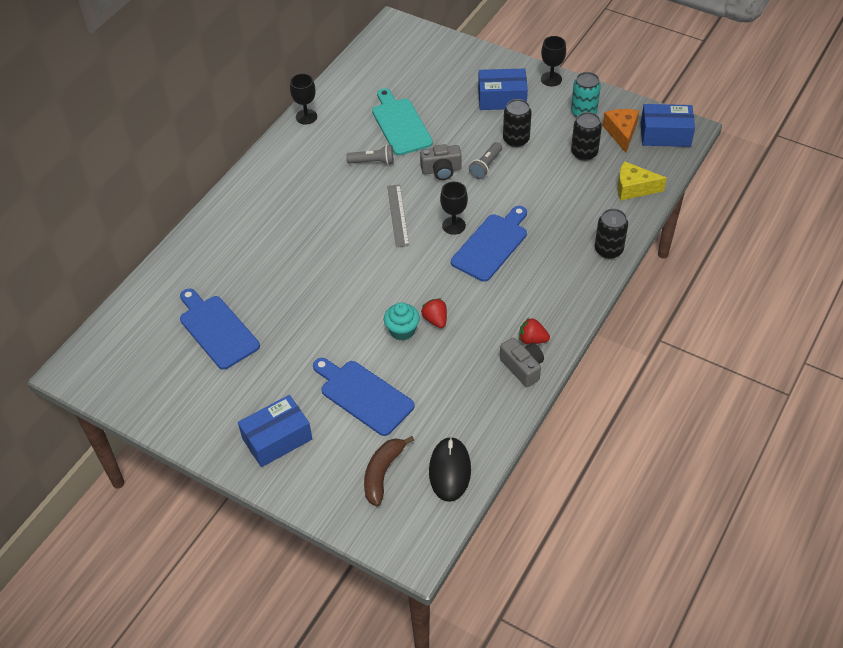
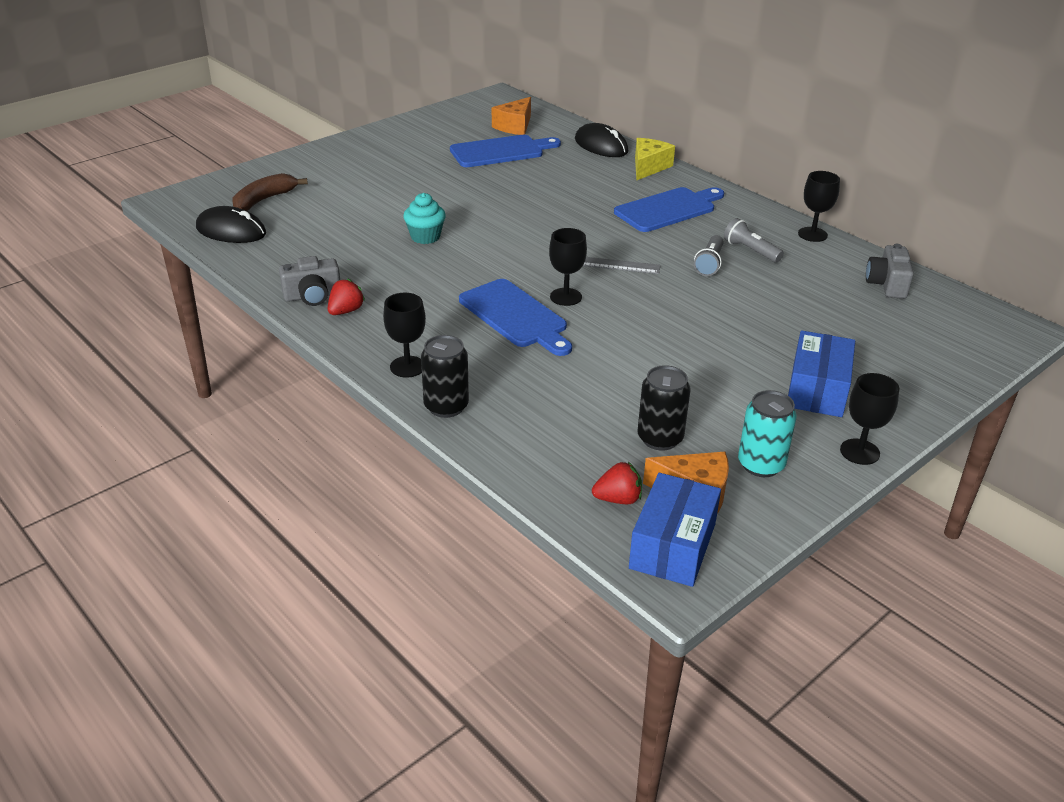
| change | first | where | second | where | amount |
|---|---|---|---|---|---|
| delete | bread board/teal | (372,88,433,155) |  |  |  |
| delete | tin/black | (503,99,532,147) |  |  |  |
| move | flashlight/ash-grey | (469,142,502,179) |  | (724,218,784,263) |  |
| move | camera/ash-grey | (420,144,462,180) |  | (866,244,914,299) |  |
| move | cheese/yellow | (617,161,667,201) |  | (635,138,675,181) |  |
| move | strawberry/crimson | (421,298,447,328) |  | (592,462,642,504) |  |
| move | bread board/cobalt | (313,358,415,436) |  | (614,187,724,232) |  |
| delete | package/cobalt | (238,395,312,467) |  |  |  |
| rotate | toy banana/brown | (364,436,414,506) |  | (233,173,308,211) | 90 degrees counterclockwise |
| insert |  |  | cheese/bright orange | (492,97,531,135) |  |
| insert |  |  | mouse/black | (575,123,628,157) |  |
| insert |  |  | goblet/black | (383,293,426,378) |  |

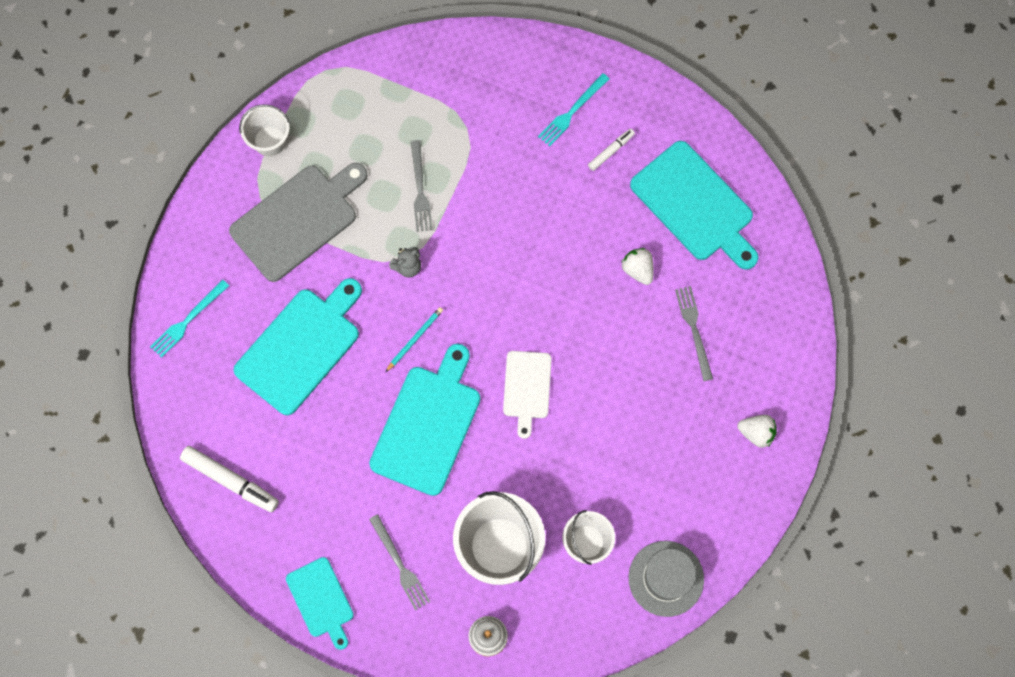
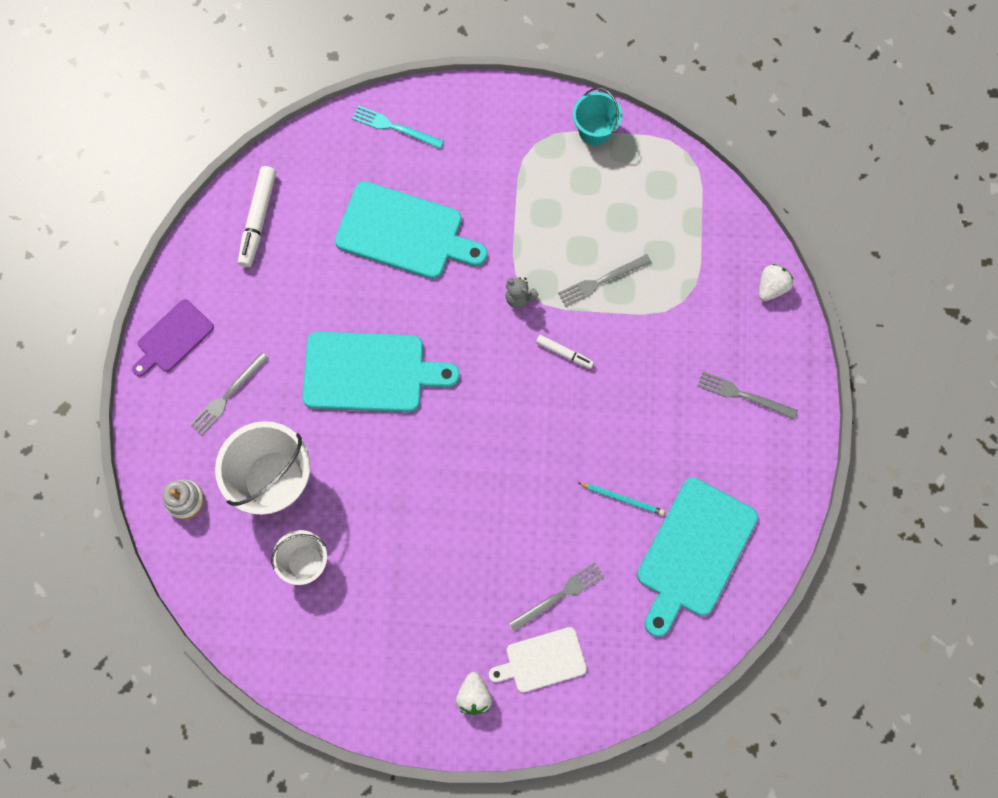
| change | first | where | second | where | amount |
|---|---|---|---|---|---|
| recolor | table fork/teal | (538,73,610,146) | table fork/ash-grey | (697,371,798,420) |  |
| recolor | pail/snow-white | (239,104,290,156) | pail/teal | (573,88,622,145) |  |
| move | felt pen/snow-white | (588,129,635,171) |  | (536,335,594,369) |  |
| delete | bread board/ash-grey | (229,163,367,282) |  |  |  |
| move | strawberry/snow-white | (621,248,653,285) |  | (759,264,794,301) |  |
| move | wooden pencil/teal | (386,307,443,372) |  | (579,483,665,515) |  |
| move | bread board/snow-white | (503,351,552,439) |  | (489,627,587,693) |  |
| delete | tall hat/ash-grey | (629,541,704,617) |  |  |  |
| recolor | bread board/teal | (286,557,354,650) | bread board/violet | (132,299,214,377) |  |

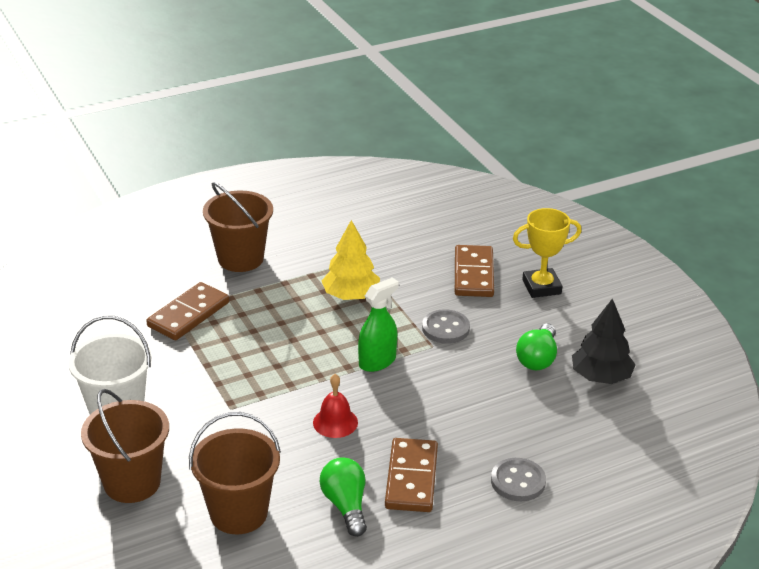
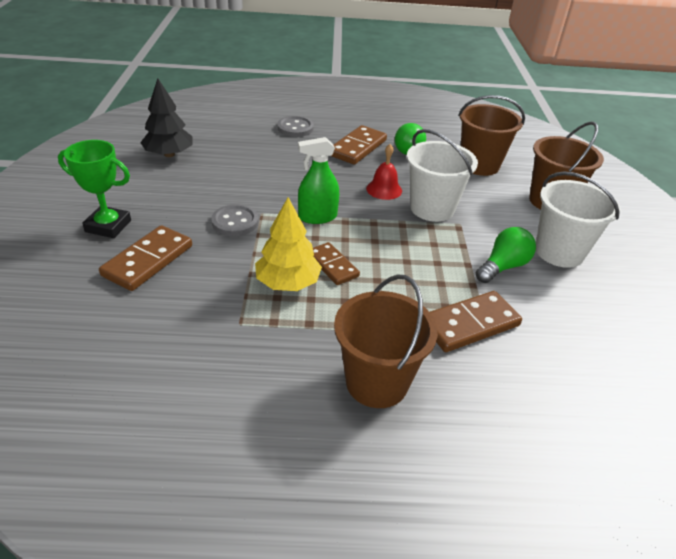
| change | first | where | second | where | amount |
|---|---|---|---|---|---|
| recolor | award cup/yellow | (513,208,581,298) | award cup/leaf-green | (58,140,131,238) |  |
| move | bulb/leaf-green | (516,324,557,370) |  | (476,227,536,283) |  |
| insert |  |  | pail/snow-white | (407,129,478,222) |  |
| insert |  |  | domino/brown | (313,242,360,285) |  |

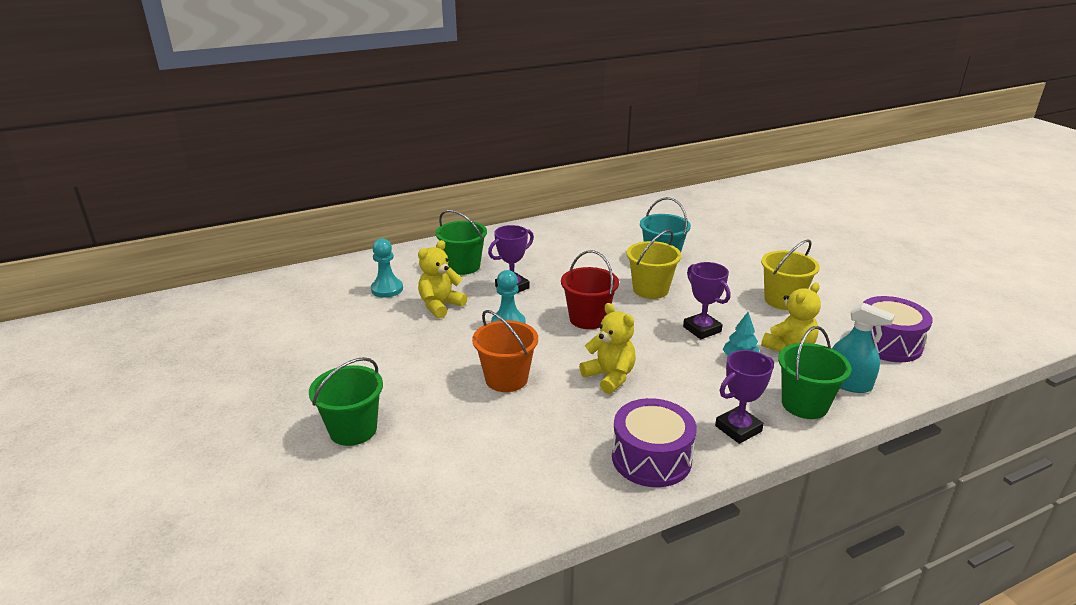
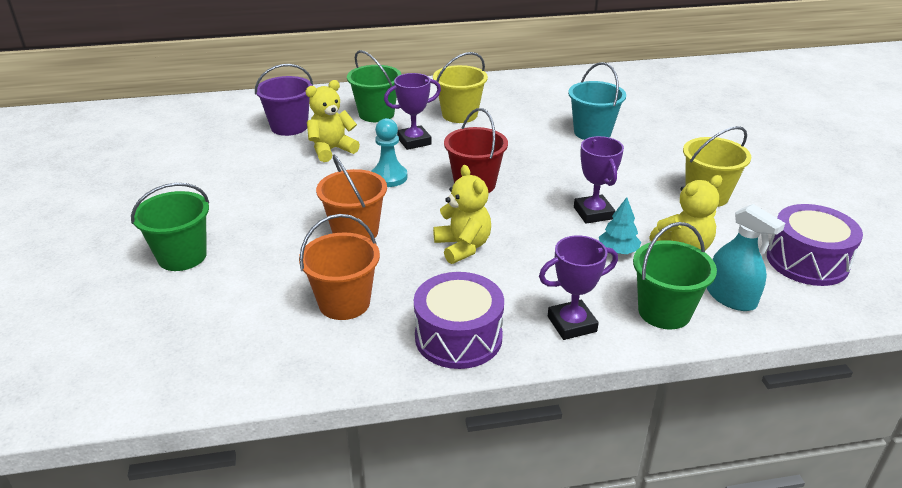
| change | first | where | second | where | amount |
|---|---|---|---|---|---|
| move | pail/yellow | (627,229,682,299) |  | (433,52,488,123) |  |
| replace | chess pawn/teal | (371,238,403,298) | pail/violet | (255,64,313,136) |  |
| insert |  |  | pail/bright orange | (299,214,380,320) |  |

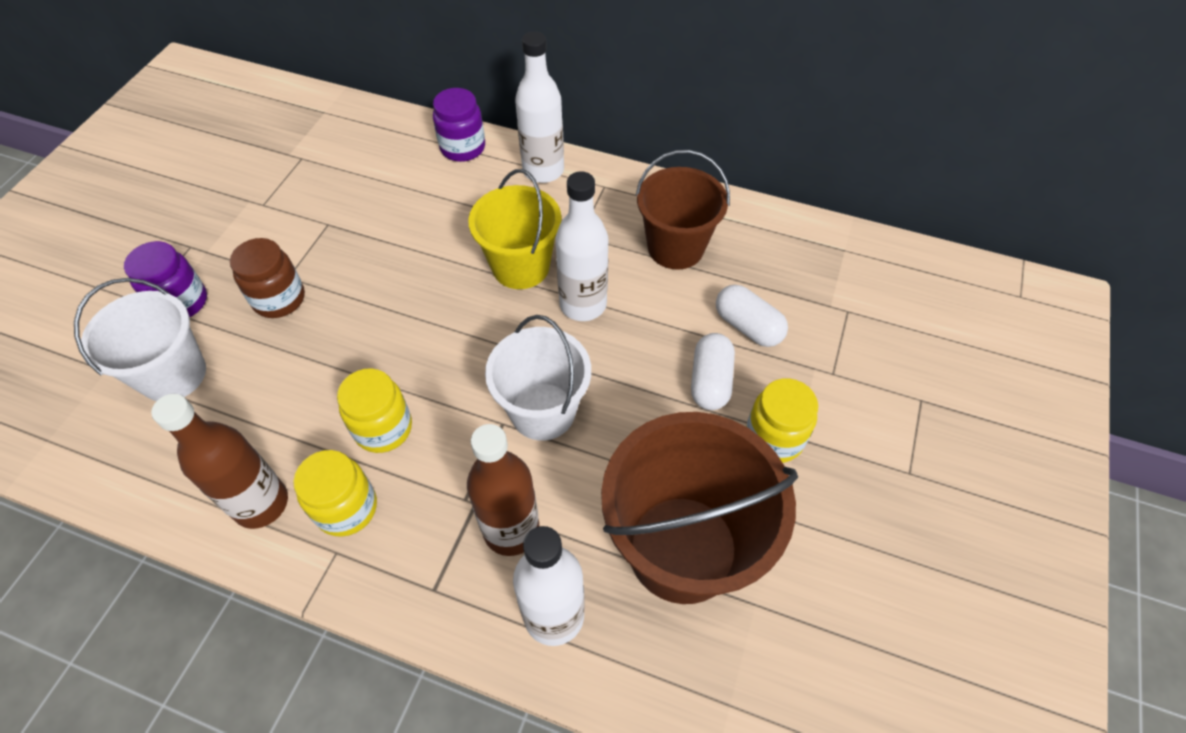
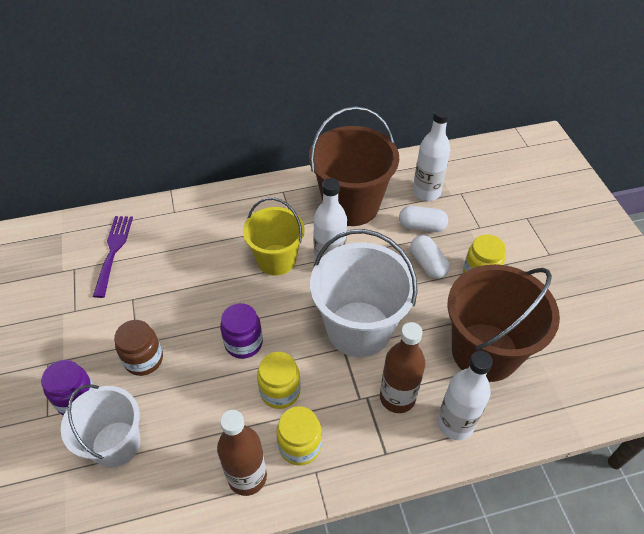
| change | first | where | second | where | amount |
|---|---|---|---|---|---|
| move | bottle/snow-white | (515,31,564,183) |  | (413,107,450,201) |  |
| move | jam jar/violet | (433,88,485,162) |  | (220,303,263,359) |  |
| resize | pail/brown | (636,150,730,270) |  | (309,106,399,226) | x1.53 |
| resize | pail/snow-white | (485,315,591,441) |  | (310,229,418,357) | x1.53 |
| insert |  |  | table fork/violet | (93,216,133,298) |  |

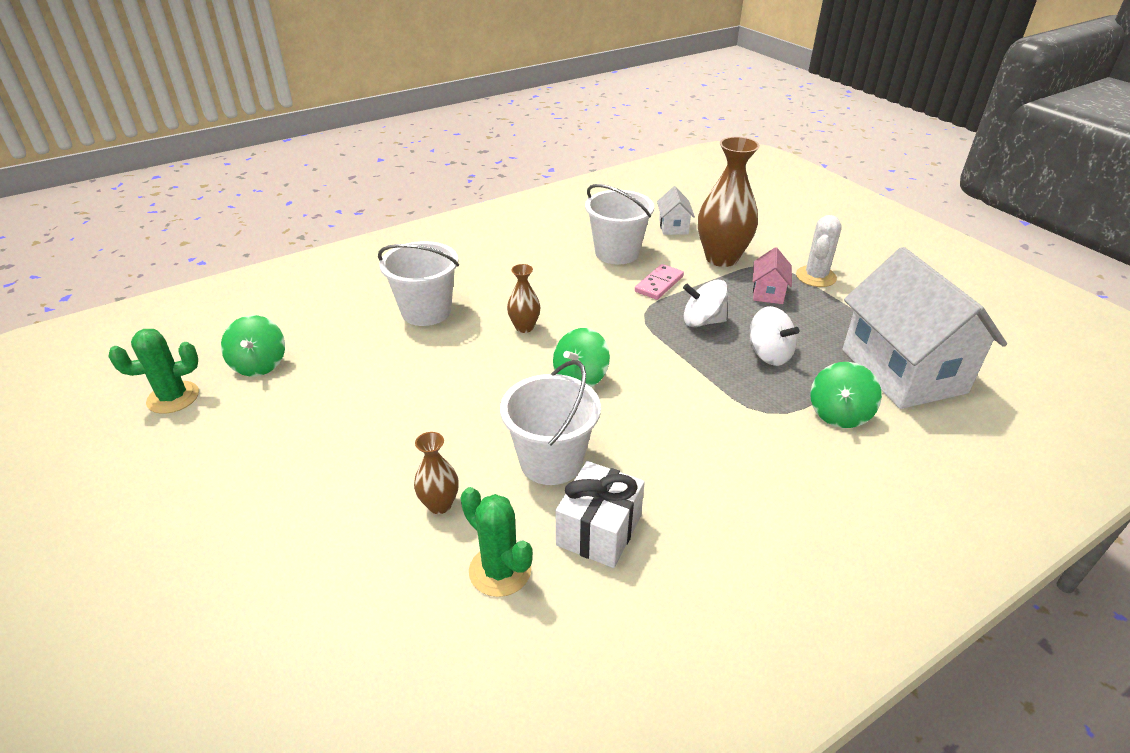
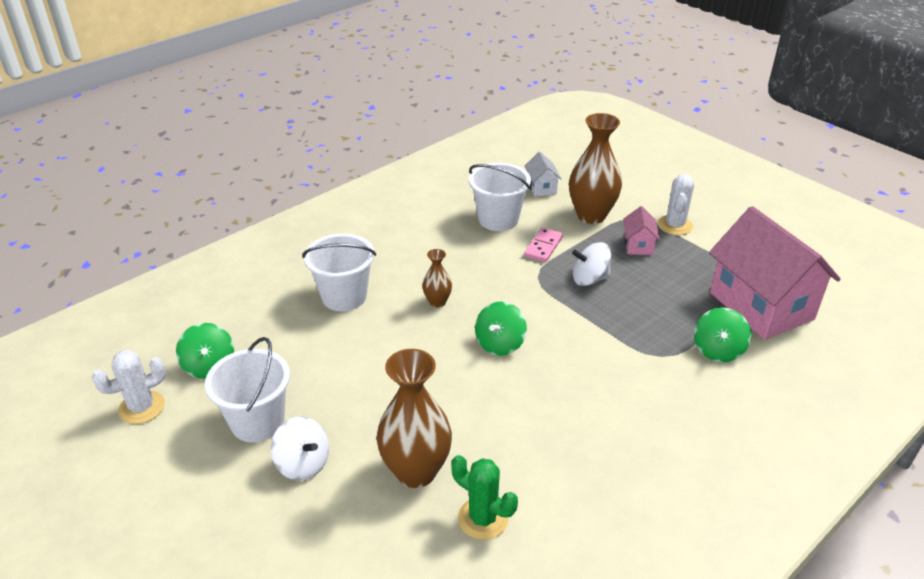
| change | first | where | second | where | amount |
|---|---|---|---|---|---|
| recolor | toy house/snow-white | (842,247,1007,409) | toy house/rose-pink | (709,206,841,340) |  |
| move | toy top/snow-white | (750,306,800,366) |  | (271,417,329,481) |  |
| recolor | prickly plant/leaf-green | (109,329,199,414) | prickly plant/snow-white | (92,350,166,424) |  |
| move | pail/snow-white | (500,360,601,485) |  | (205,337,290,442) |  |
| resize | vase/brown | (414,432,459,514) |  | (377,349,452,488) | x2.00 |
| delete | wrapped gift/snow-white | (556,461,645,568) |  |  |  |

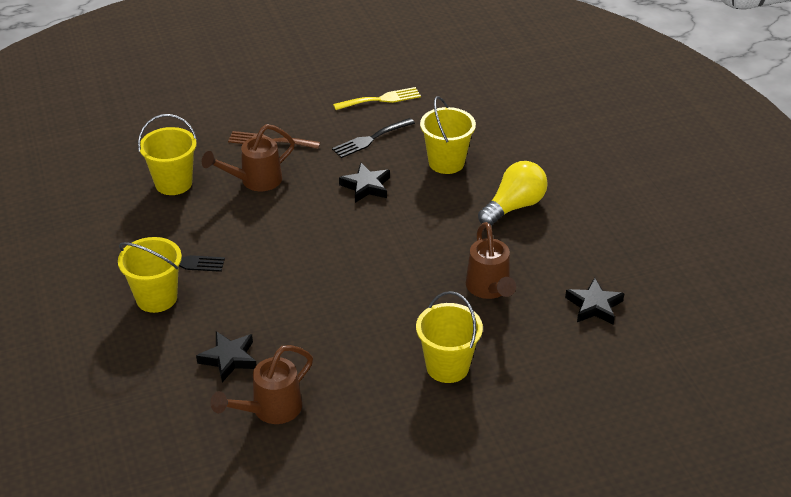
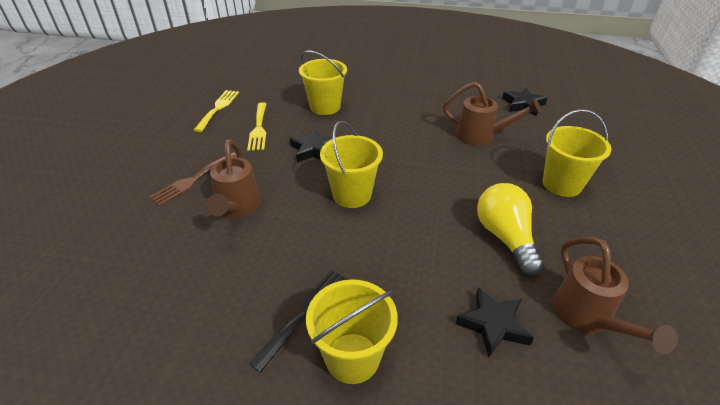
| change | first | where | second | where | amount |
|---|---|---|---|---|---|
| move | pail/yellow | (138,114,197,195) |  | (320,121,383,208) |  |
| recolor | table fork/black | (332,118,415,158) | table fork/yellow | (247,102,266,151) |  |
| move | bulb/yellow | (478,161,548,226) |  | (477,183,544,276) |  |

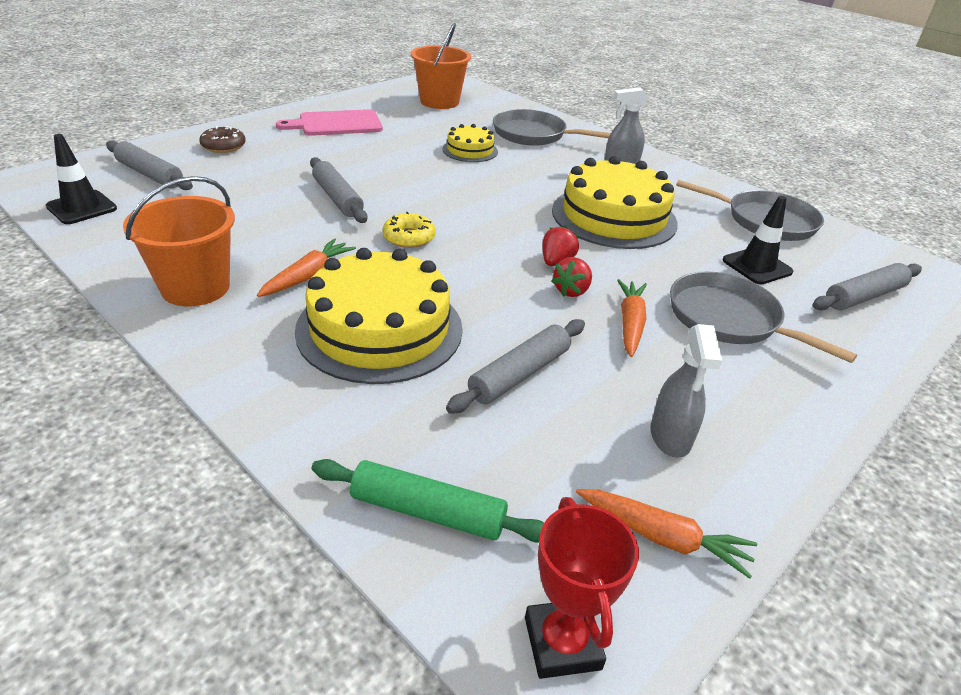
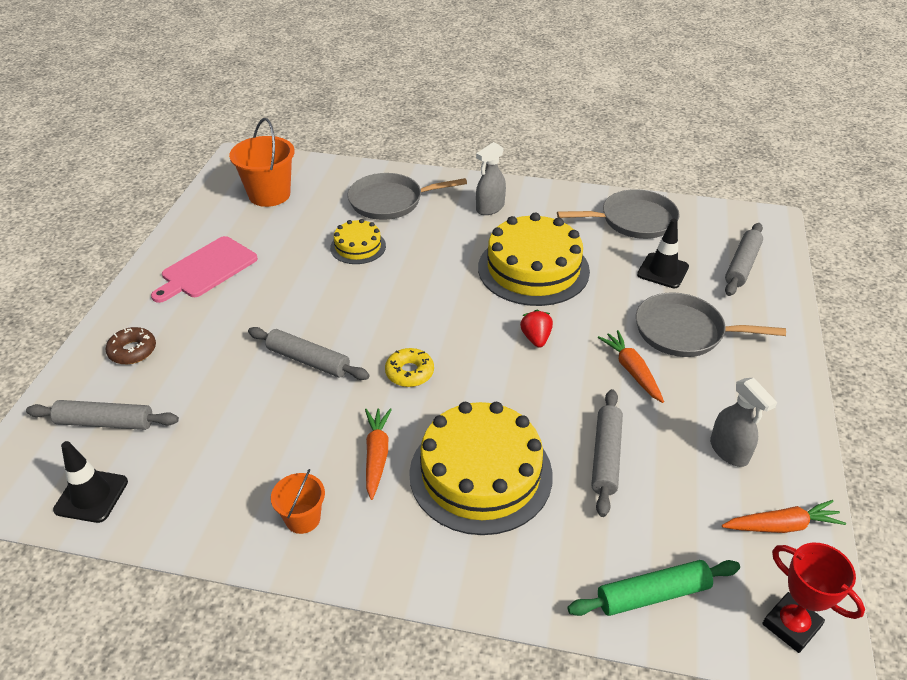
| change | first | where | second | where | amount |
|---|---|---|---|---|---|
| resize | pail/bright orange | (123,176,235,306) |  | (271,469,325,534) | x0.56 |
| delete | strawberry/crimson | (551,257,592,297) |  |  |  |

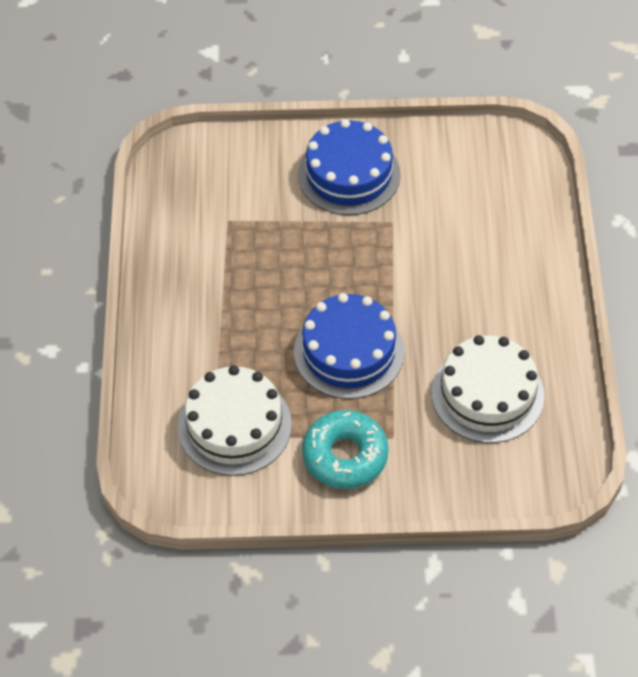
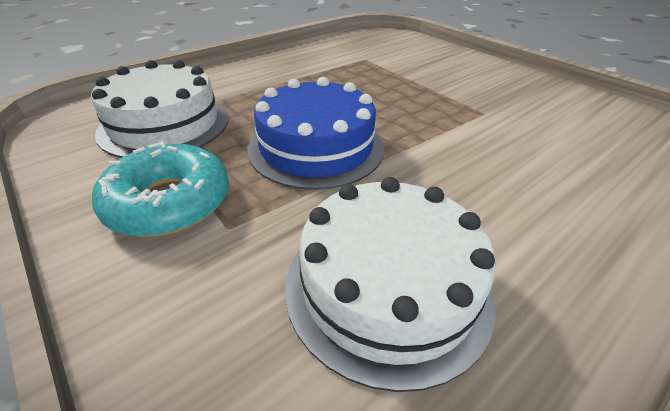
| change | first | where | second | where | amount |
|---|---|---|---|---|---|
| delete | gateau/cobalt | (298,119,401,215) |  |  |  |

